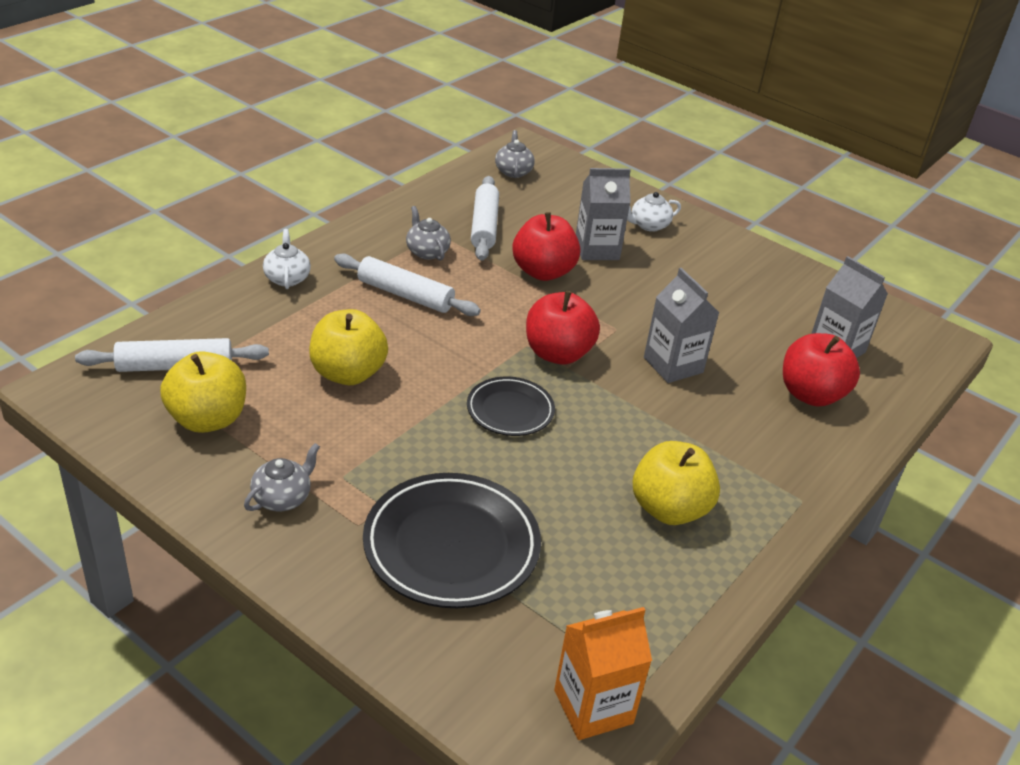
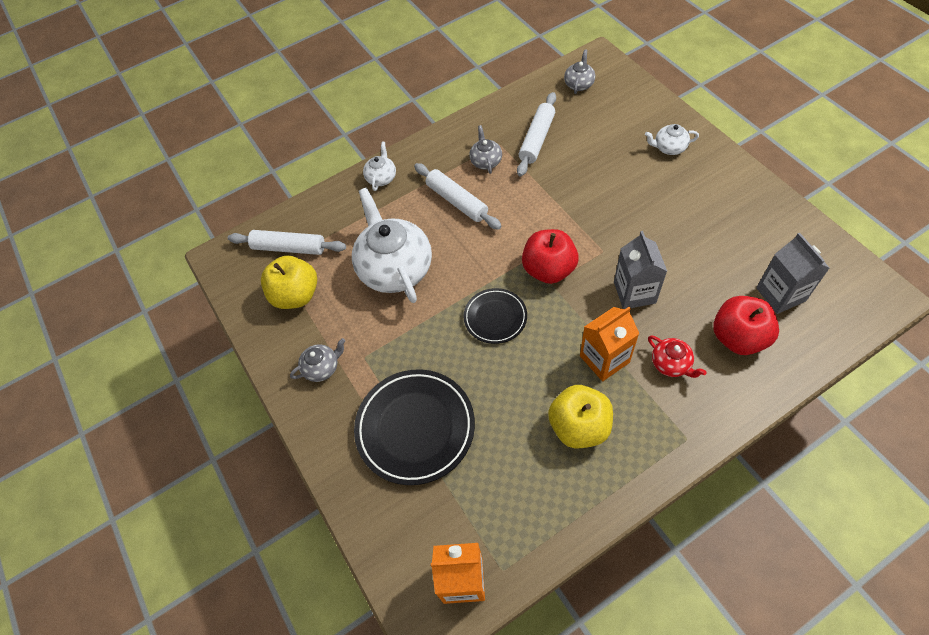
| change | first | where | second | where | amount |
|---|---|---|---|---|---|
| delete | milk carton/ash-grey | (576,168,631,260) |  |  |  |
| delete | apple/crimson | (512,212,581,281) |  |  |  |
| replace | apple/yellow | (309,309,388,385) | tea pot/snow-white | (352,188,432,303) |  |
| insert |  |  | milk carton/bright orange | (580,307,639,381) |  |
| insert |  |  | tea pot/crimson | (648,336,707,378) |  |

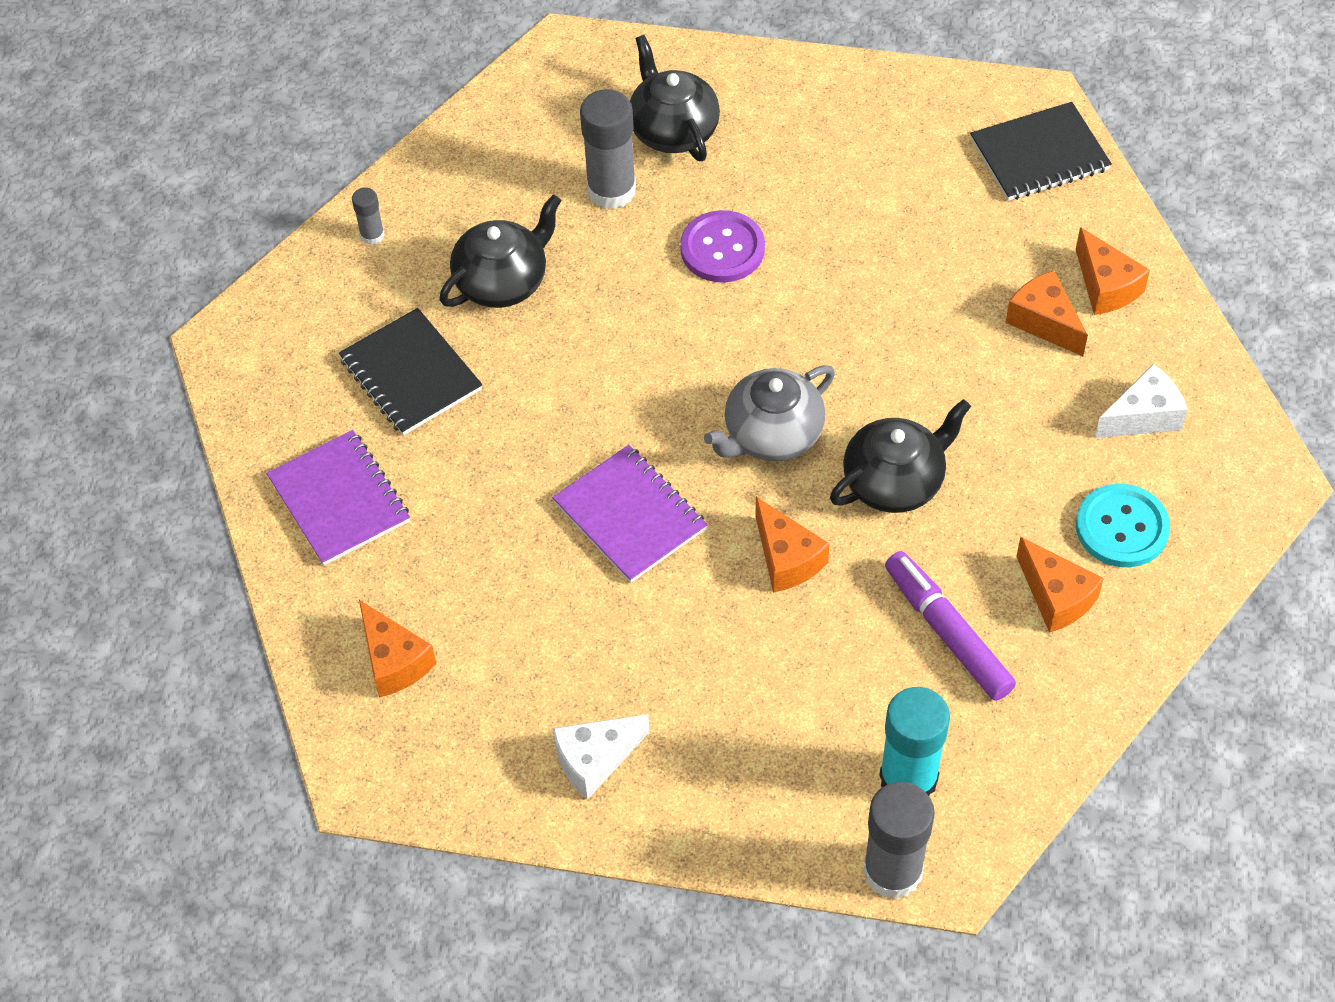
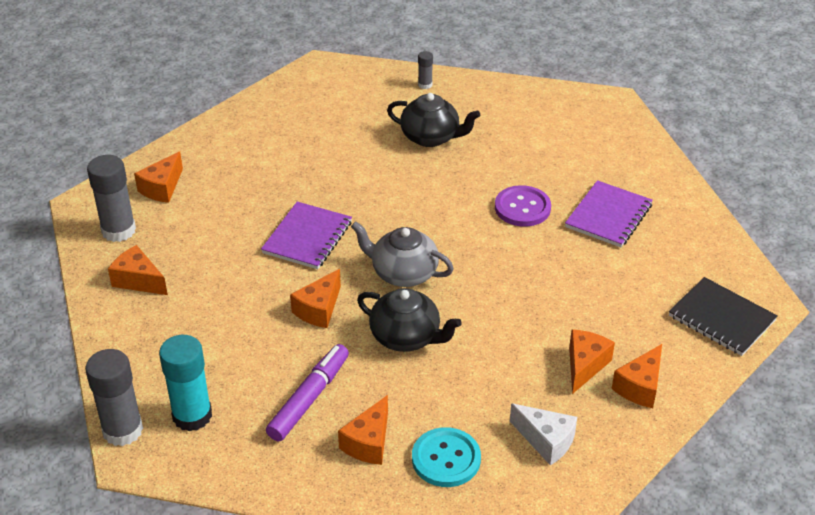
| change | first | where | second | where | amount |
|---|---|---|---|---|---|
| delete | tea pot/black | (630,35,720,161) |  |  |  |
| move | glue stick/ash-grey | (580,89,636,209) |  | (87,155,136,242) |  |
| delete | notebook/black | (339,308,483,435) |  |  |  |
| move | notebook/violet | (266,430,410,566) |  | (565,180,653,247) |  |
| recolor | cheese/snow-white | (553,714,649,800) | cheese/bright orange | (108,245,168,295) |  |

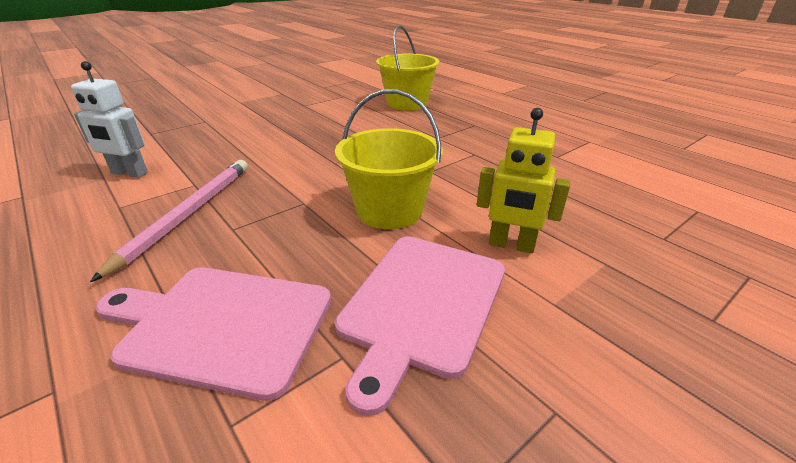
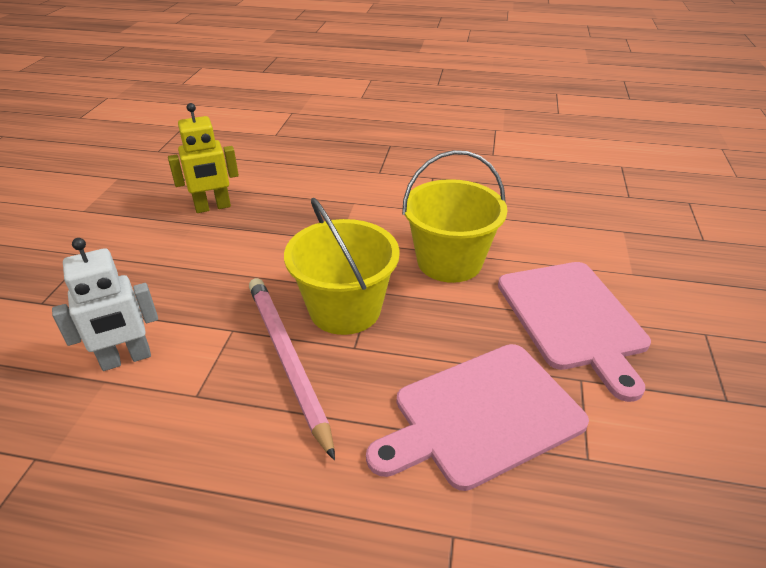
| change | first | where | second | where | amount |
|---|---|---|---|---|---|
| move | pail/yellow | (376,25,440,110) |  | (284,197,400,335) |  |
| move | robot figure/yellow | (477,108,570,253) |  | (168,103,239,213) |  |

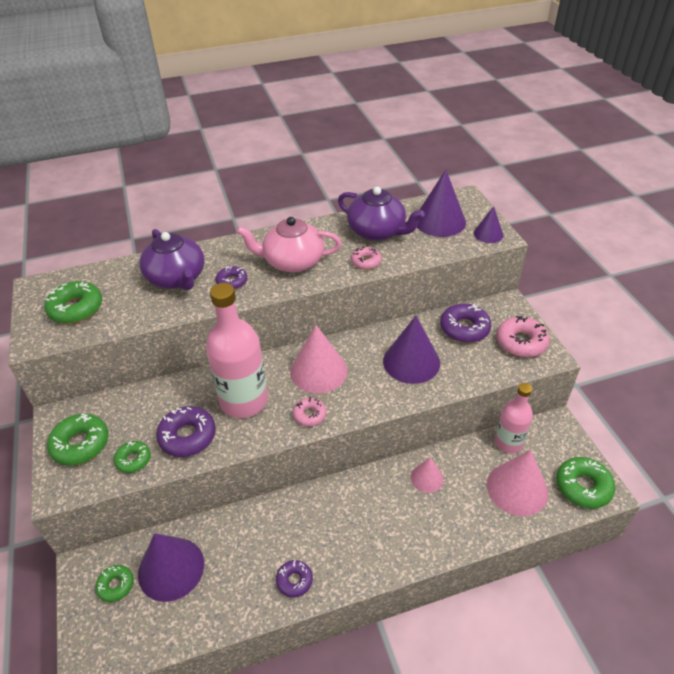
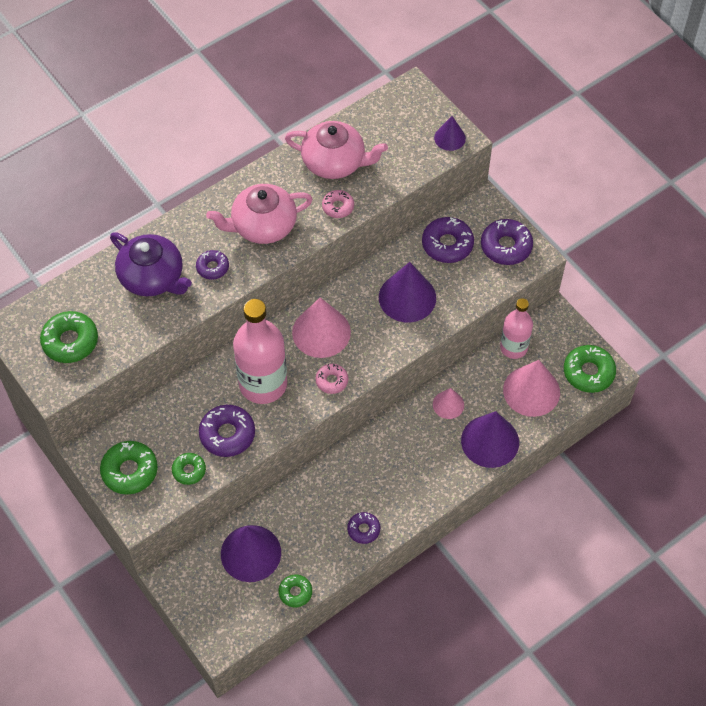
| change | first | where | second | where | amount |
|---|---|---|---|---|---|
| move | solid cone/violet | (417,170,466,237) |  | (461,411,519,468) |  |
| recolor | tea pot/violet | (338,187,425,241) | tea pot/rose-pink | (285,121,388,179) |  |
| recolor | glazed donut/rose-pink | (496,316,550,357) | glazed donut/violet | (481,219,533,265) |  |
| move | glazed donut/leaf-green | (95,565,134,602) |  | (278,575,312,607) |  |

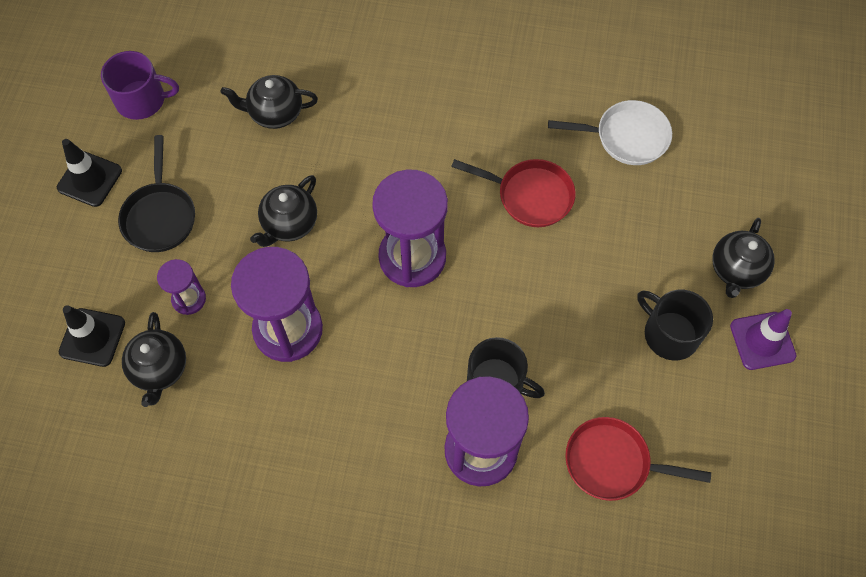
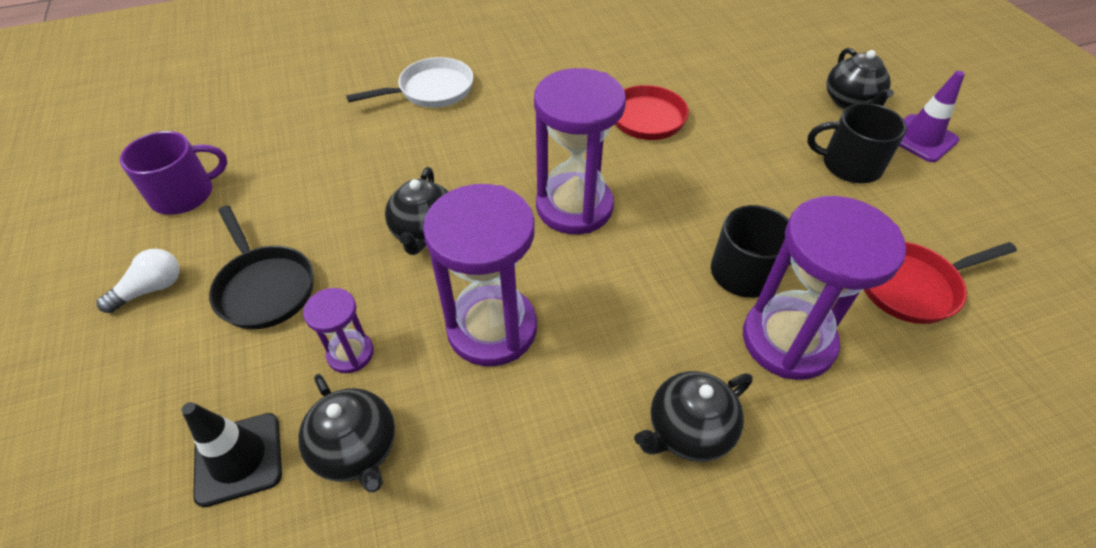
| change | first | where | second | where | amount |
|---|---|---|---|---|---|
| move | tea pot/black | (220,75,318,129) |  | (634,371,753,462) |  |
| move | frying pan/snow-white | (548,100,672,165) |  | (346,57,473,108) |  |
| replace | safety cone/black | (57,139,122,207) | bulb/snow-white | (97,249,180,313) |  |

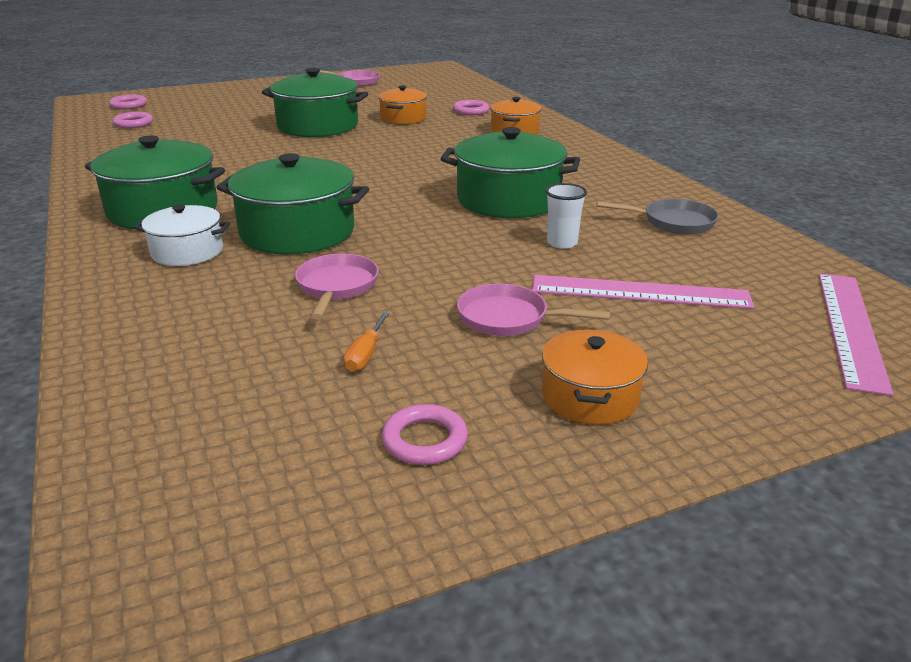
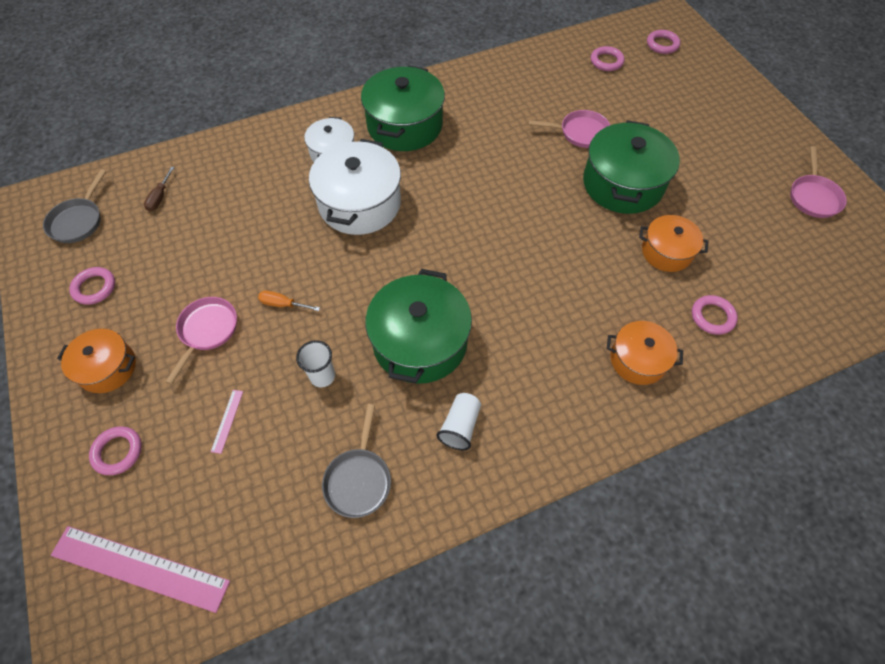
| change | first | where | second | where | amount |
|---|---|---|---|---|---|
| recolor | stockpot/leaf-green | (217,153,369,254) | stockpot/snow-white | (309,139,401,235) |  |
| move | frying pan/rose-pink | (295,254,379,319) |  | (528,110,610,148) |  |
| resize | measuring stick/rose-pink | (532,275,754,309) |  | (211,390,243,454) | x0.41 |
| move | flat screwdriver/bright orange | (344,312,389,372) |  | (258,290,320,311) |  |
| insert |  |  | flat screwdriver/brown | (144,167,174,211) |  |
| insert |  |  | frying pan/ash-grey | (43,169,106,243) |  |
| insert |  |  | beaker/snow-white | (437,393,481,450) |  |
| insert |  |  | ring/rose-pink | (89,426,142,475) |  |

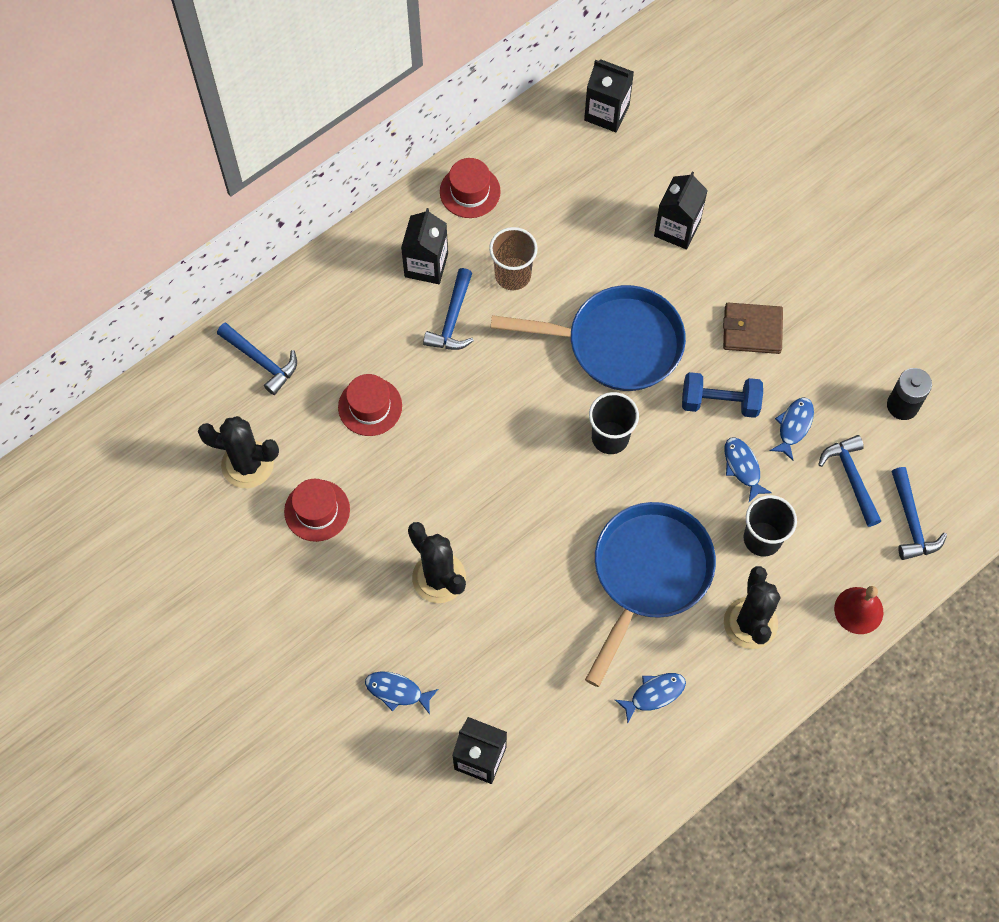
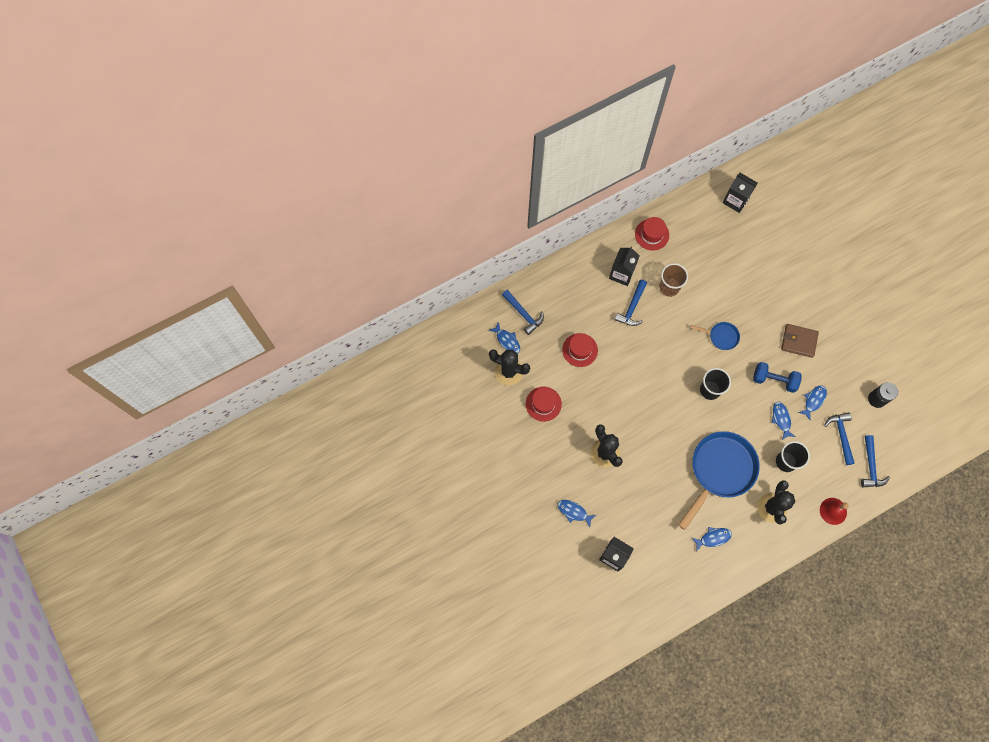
| change | first | where | second | where | amount |
|---|---|---|---|---|---|
| delete | milk carton/black | (654,171,708,249) |  |  |  |
| resize | frying pan/cobalt | (491,285,686,391) |  | (690,322,740,350) | x0.46 |
| insert |  |  | fish/cobalt | (488,322,520,353) |  |

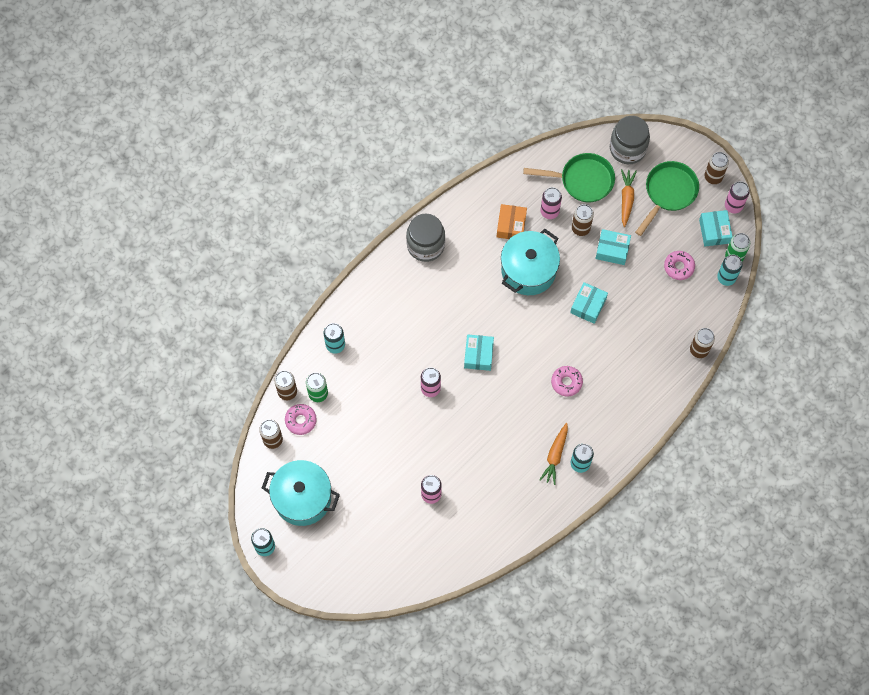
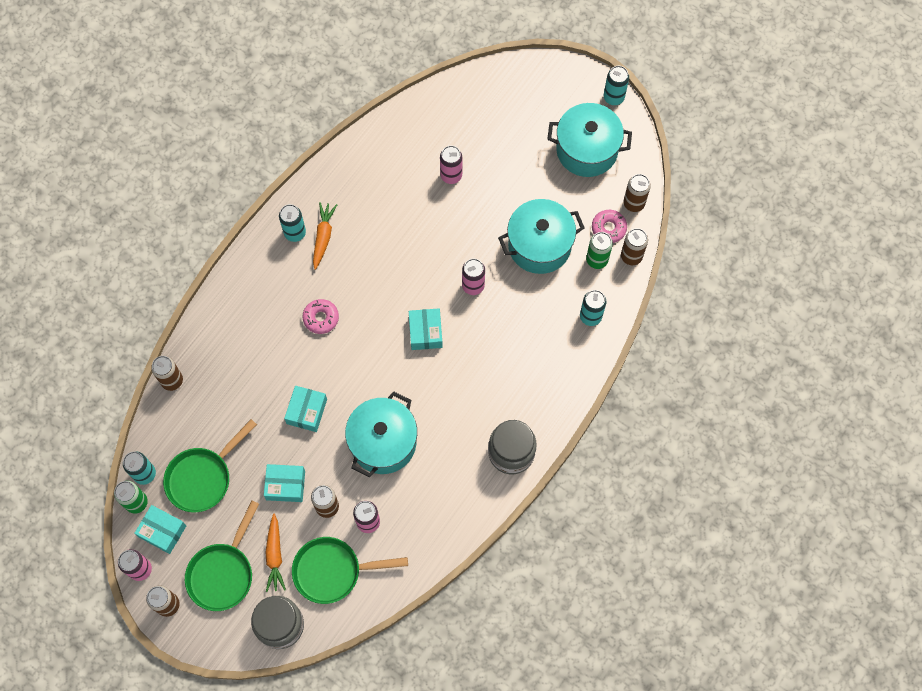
| change | first | where | second | where | amount |
|---|---|---|---|---|---|
| delete | package/bright orange | (497,204,527,239) |  |  |  |
| rotate | package/teal | (699,210,733,246) |  | (134,505,187,554) | 45 degrees counterclockwise |
| replace | glazed donut/rose-pink | (664,251,695,280) | frying pan/leaf-green | (163,419,257,512) |  |
| insert |  |  | stockpot/teal | (498,199,585,274) |  |

